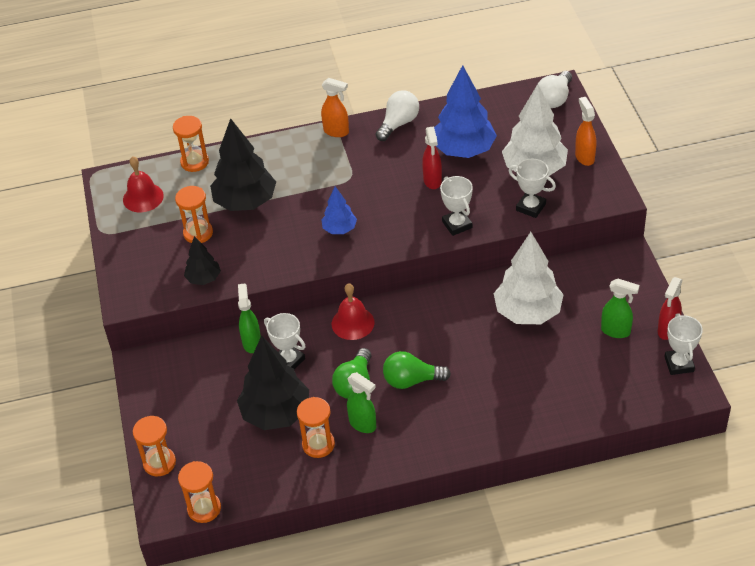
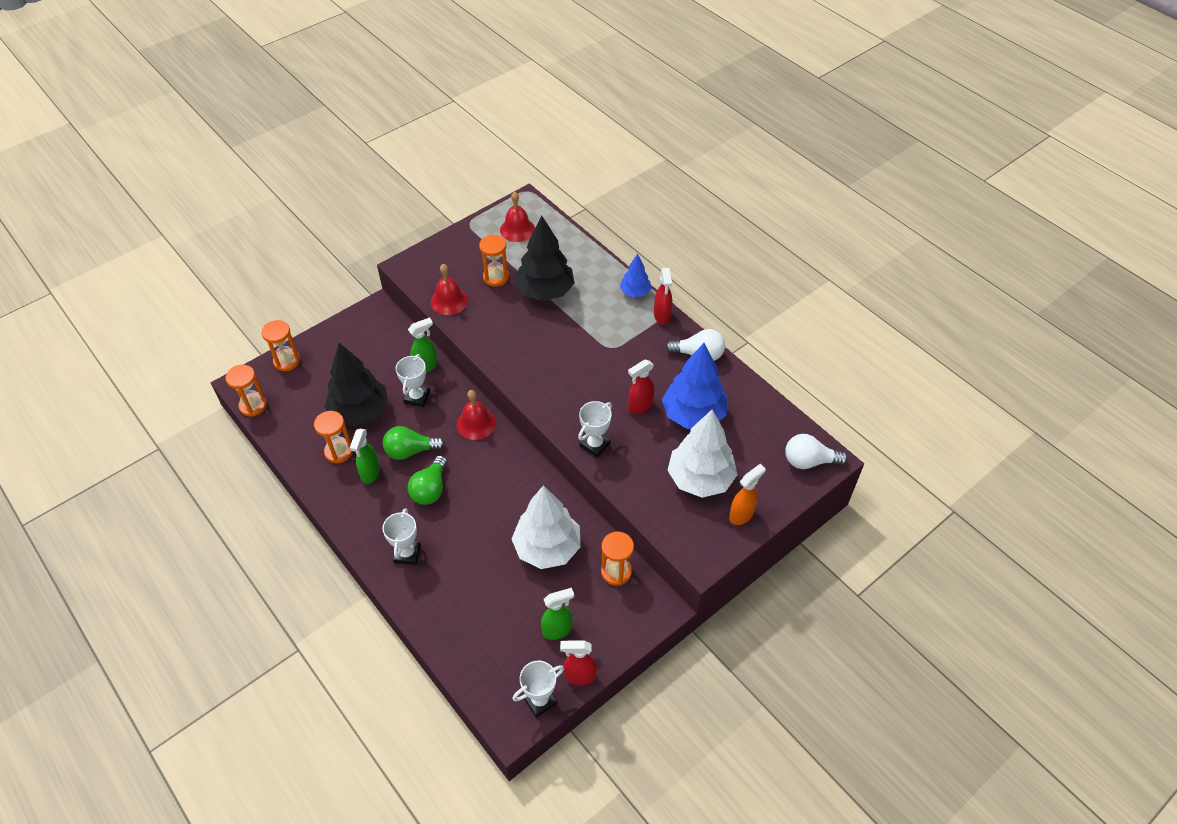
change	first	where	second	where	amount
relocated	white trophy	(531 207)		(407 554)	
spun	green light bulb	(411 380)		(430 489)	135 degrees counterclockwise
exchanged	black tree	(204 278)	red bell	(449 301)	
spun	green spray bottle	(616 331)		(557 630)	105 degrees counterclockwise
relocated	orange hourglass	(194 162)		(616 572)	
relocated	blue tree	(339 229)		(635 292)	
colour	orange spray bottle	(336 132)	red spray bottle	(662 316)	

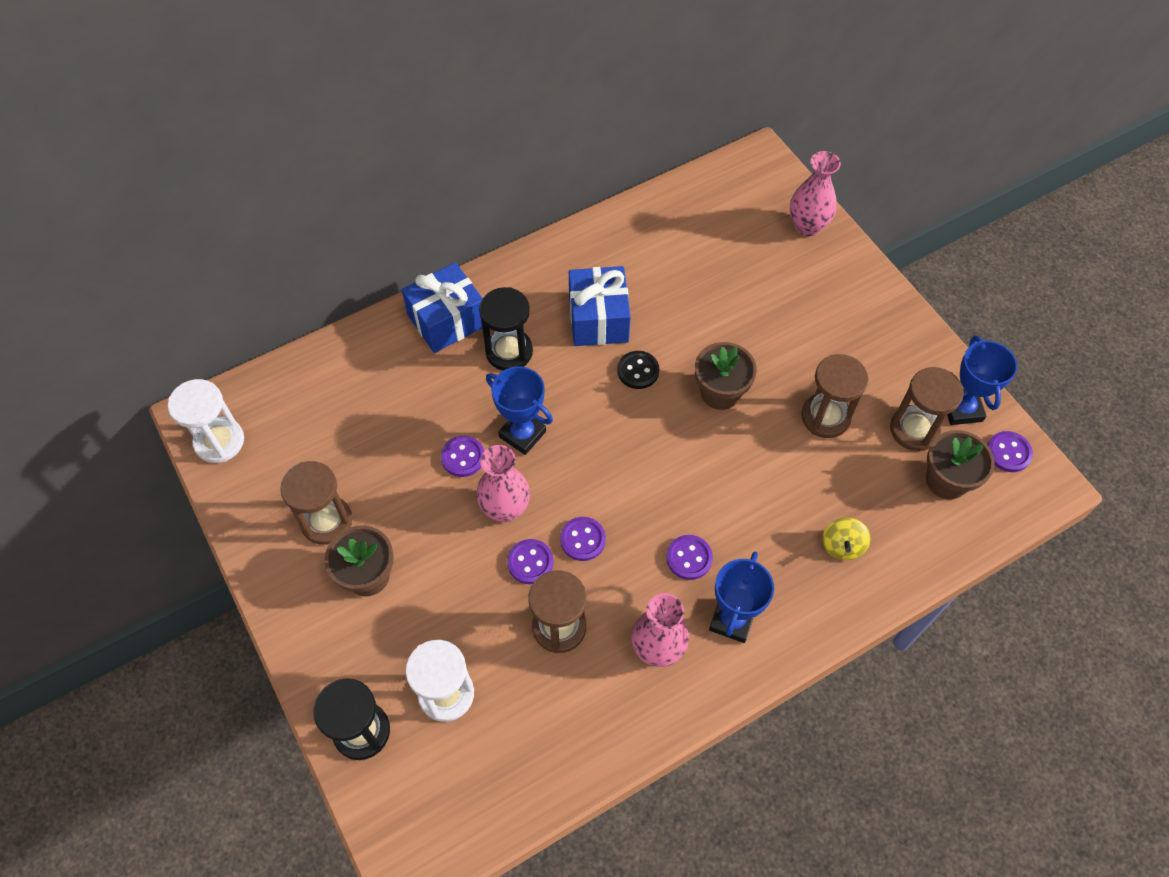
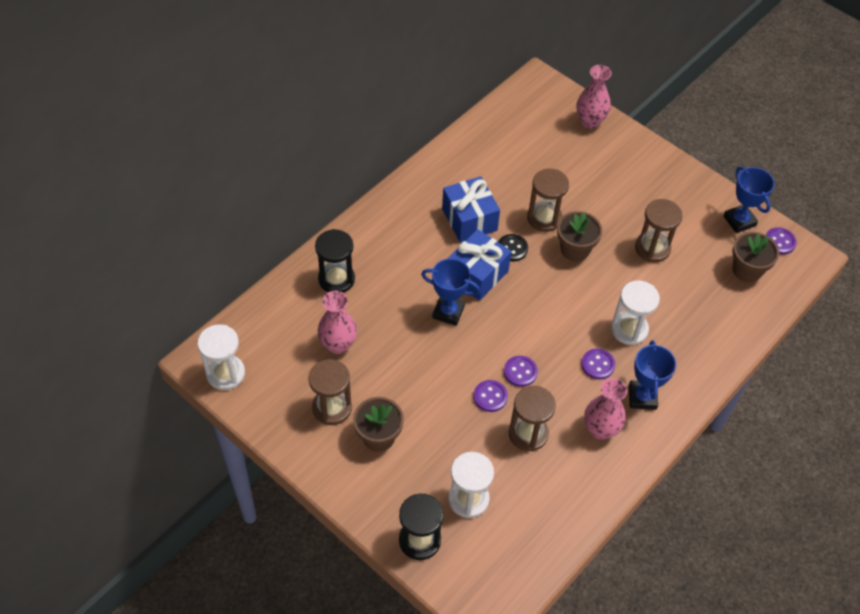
change	first	where	second	where	amount
relocated	black hourglass	(509 351)		(336 279)	
relocated	pink vase	(505 509)		(338 344)	
relocated	blue gift	(447 320)		(477 274)	
relocated	brown hourglass	(914 429)		(544 218)	
appeared			white hourglass	(629 329)	
missing	purple button	(463 457)			
missing	yellow spinning top	(842 546)			

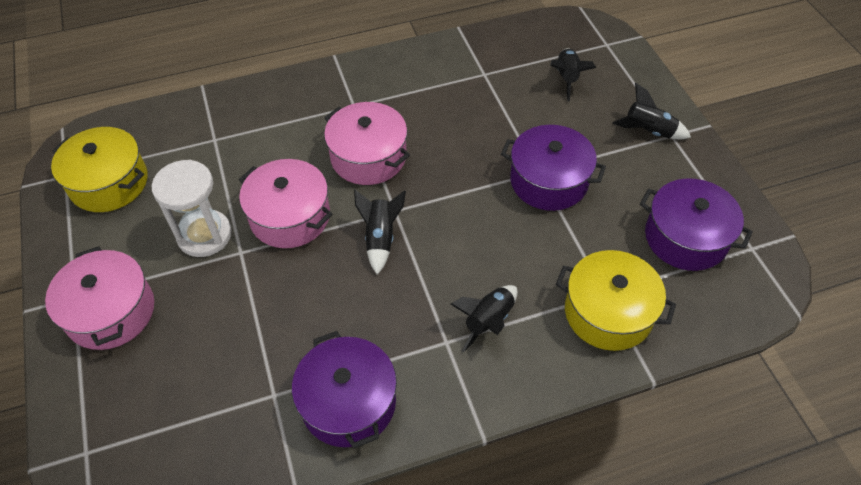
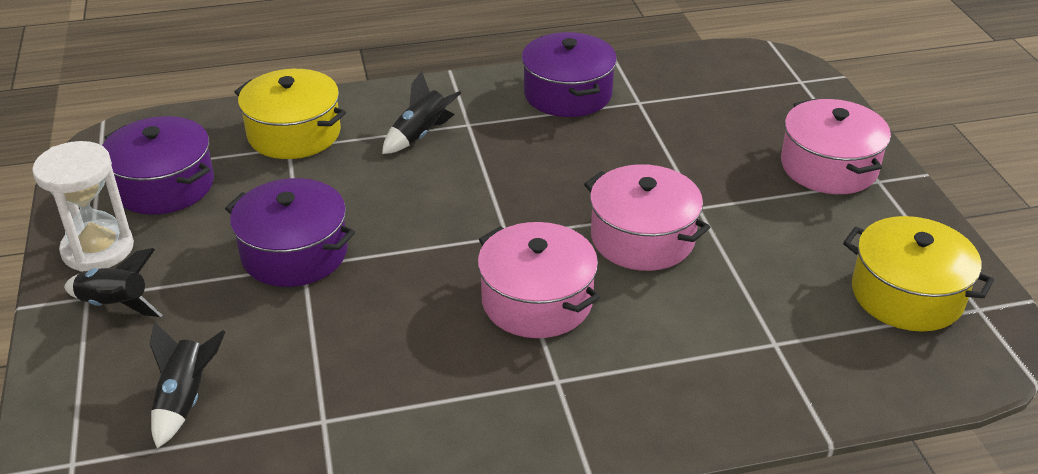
change	first	where	second	where	amount
relocated	white hourglass	(204 235)		(98 249)	
missing	black rocket	(380 238)			

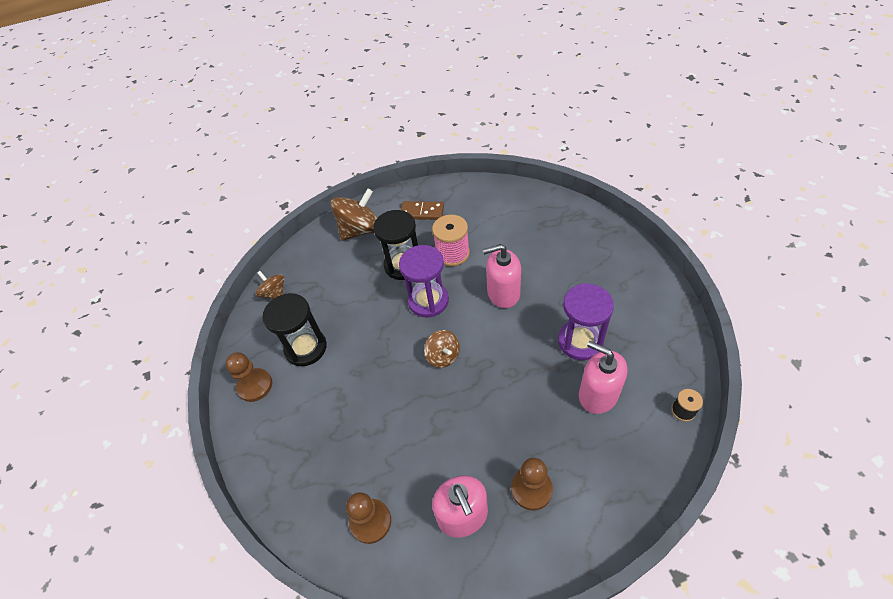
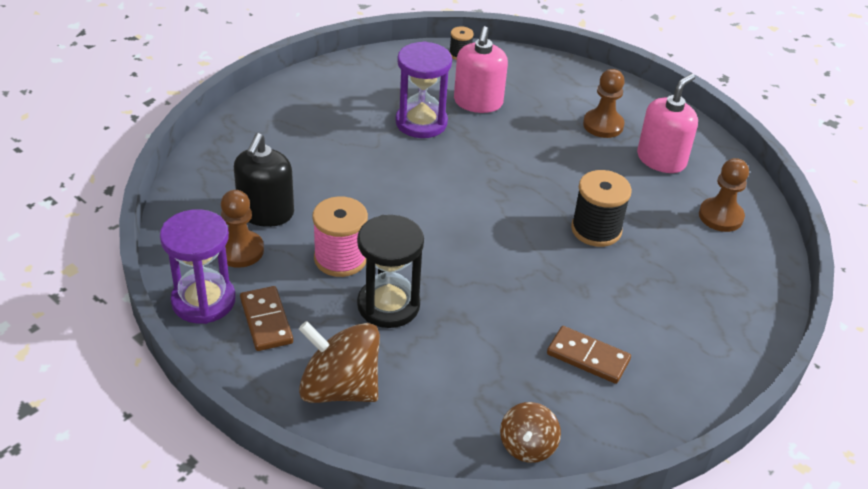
change	first	where	second	where	amount
relocated	purple hourglass	(428 301)		(203 301)	
relocated	brown pawn	(255 386)		(240 250)	
appeared			black soap dispenser	(266 213)	
exchanged	black hourglass	(306 348)	brown domino	(588 357)	
appeared			black spool	(596 230)	
missing	brown spinning top	(443 356)			
missing	pink soap dispenser	(503 293)			

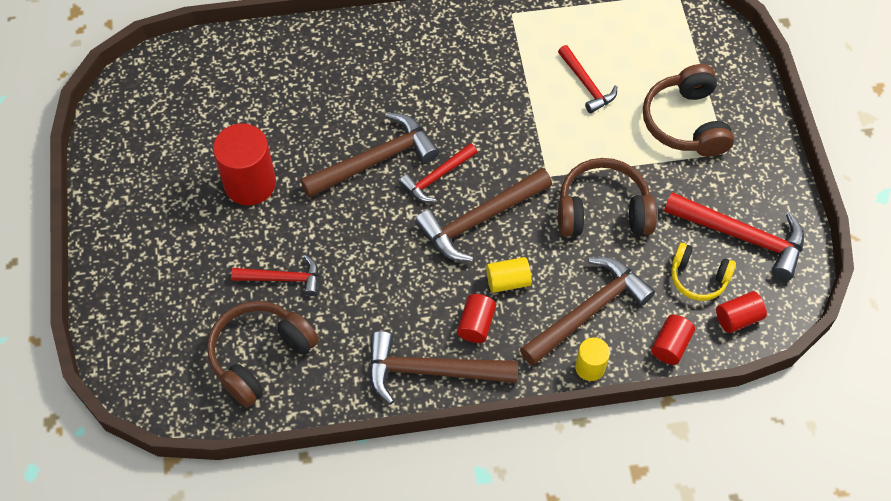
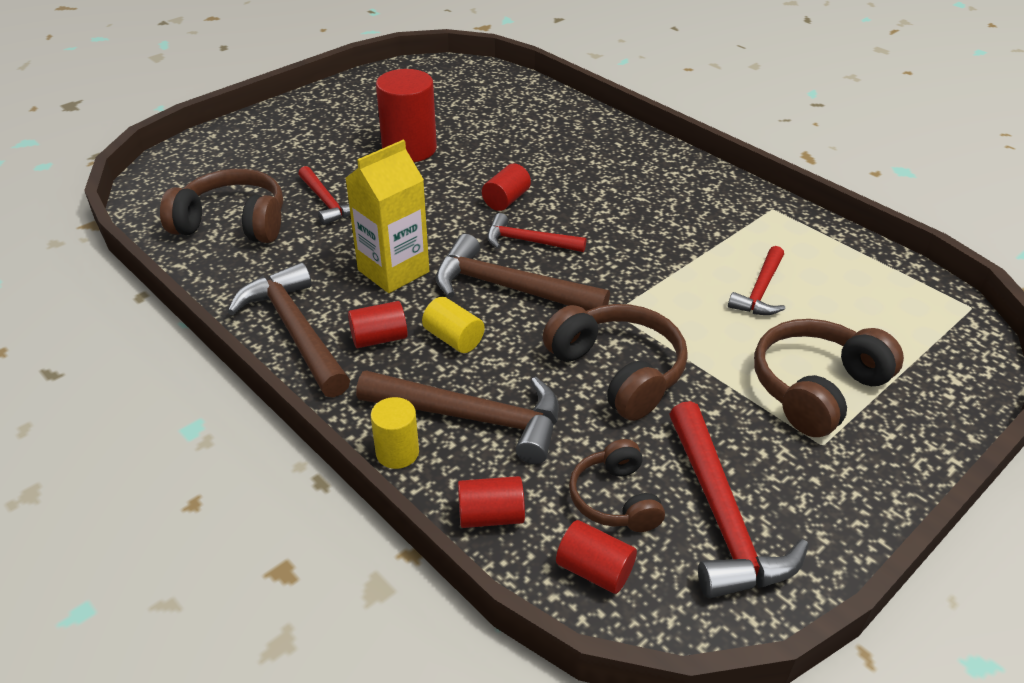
change	first	where	second	where	amount
appeared			yellow carton	(393 271)	
exchanged	brown hammer	(375 160)	red cylinder	(506 200)	
colour	yellow headphones	(698 277)	brown headphones	(615 499)	

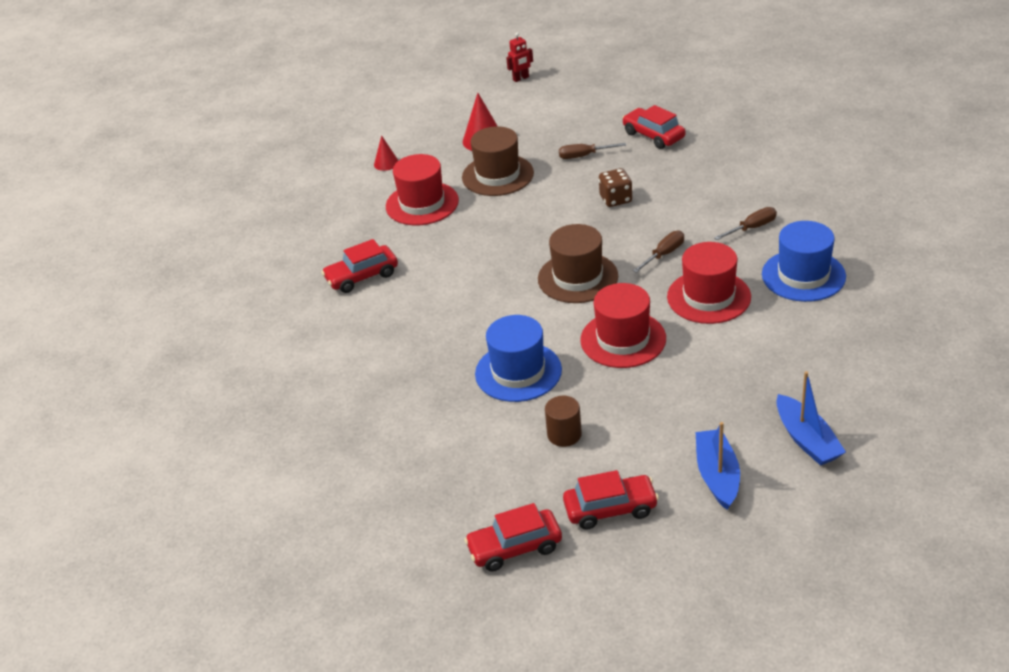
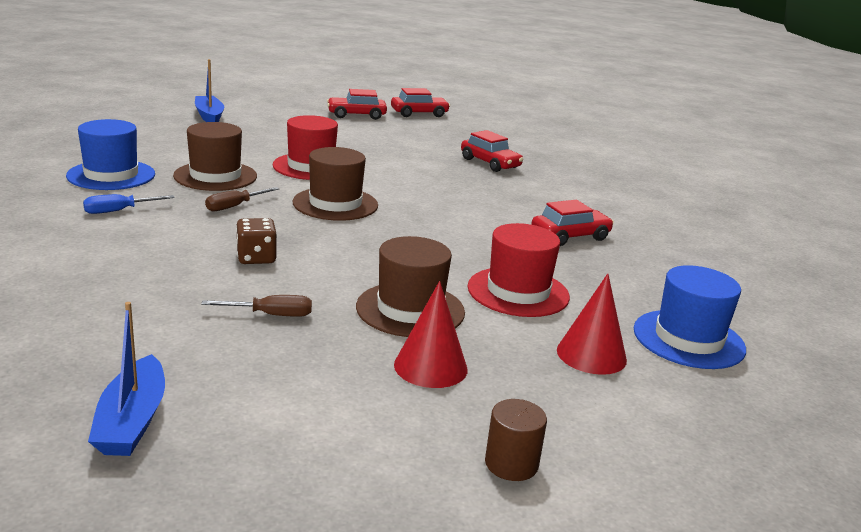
change	first	where	second	where	amount
colour	brown screwdriver	(752 228)	blue screwdriver	(119 211)	
relocated	blue boat	(717 475)		(132 421)	
colour	red hat	(709 297)	brown hat	(215 176)	
relocated	red car	(653 135)		(490 163)	
relocated	brown cylinder	(564 435)		(511 464)	
size	red cone	(386 163)		(591 355)	x1.68
relocated	blue hat	(518 372)		(688 339)	
missing	red robot	(521 78)			

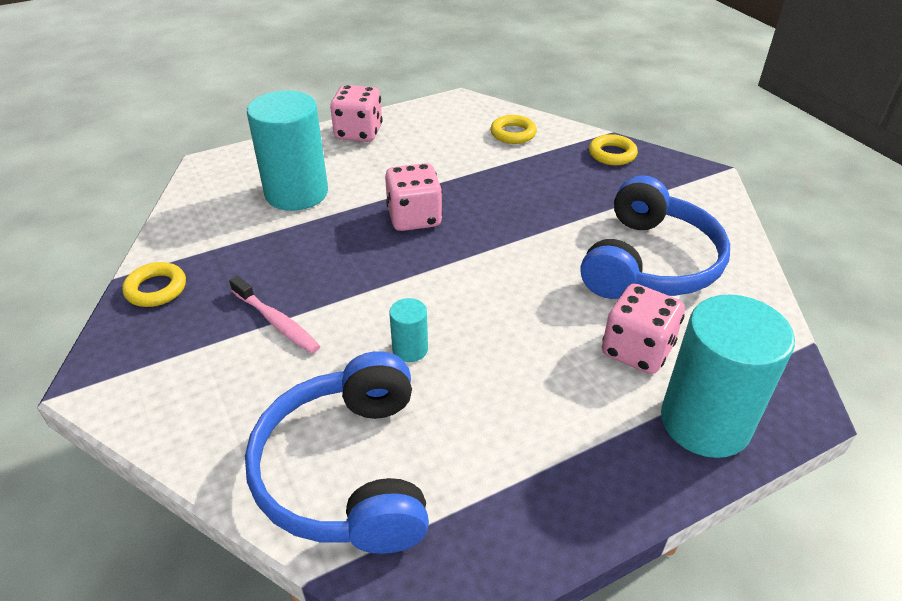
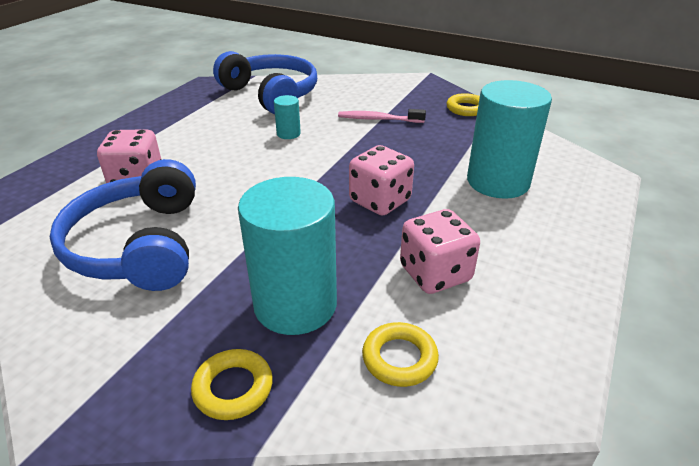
change	first	where	second	where	amount
relocated	turquoise cylinder	(705 422)		(295 304)	
relocated	pink dice	(358 133)		(435 274)	

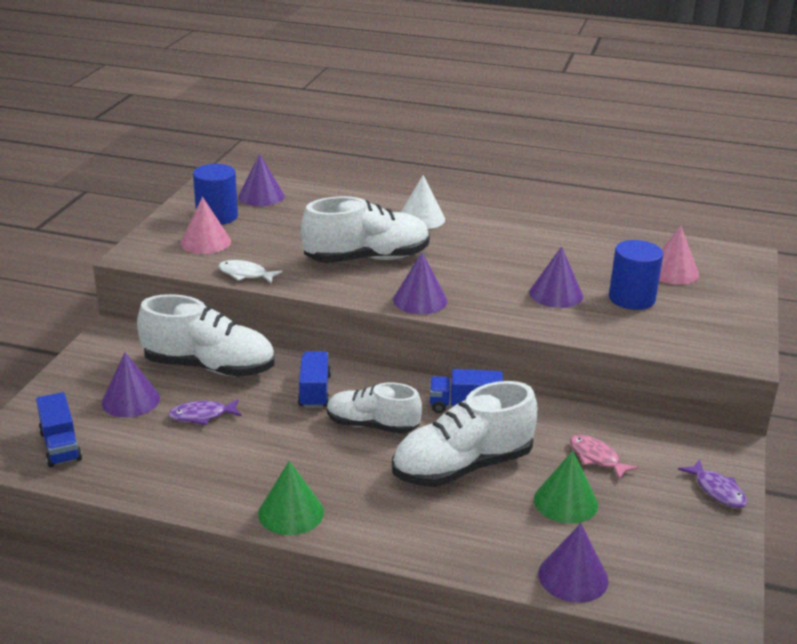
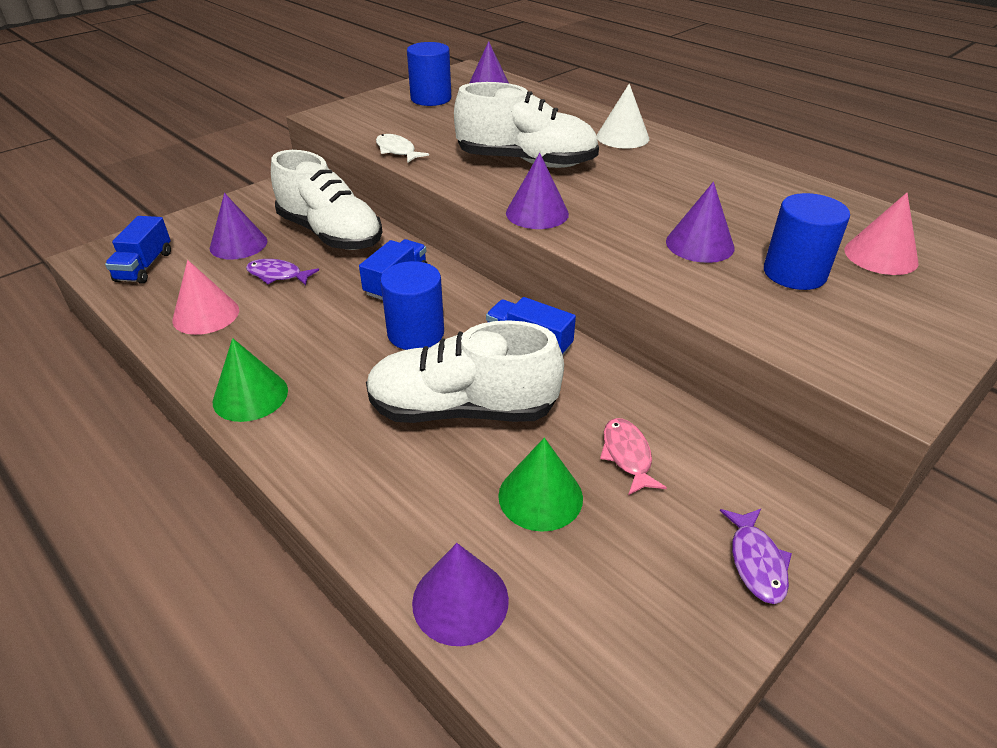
change	first	where	second	where	amount
relocated	pink cone	(205 242)		(206 315)	
exchanged	white shoe	(372 425)	blue cylinder	(416 333)	

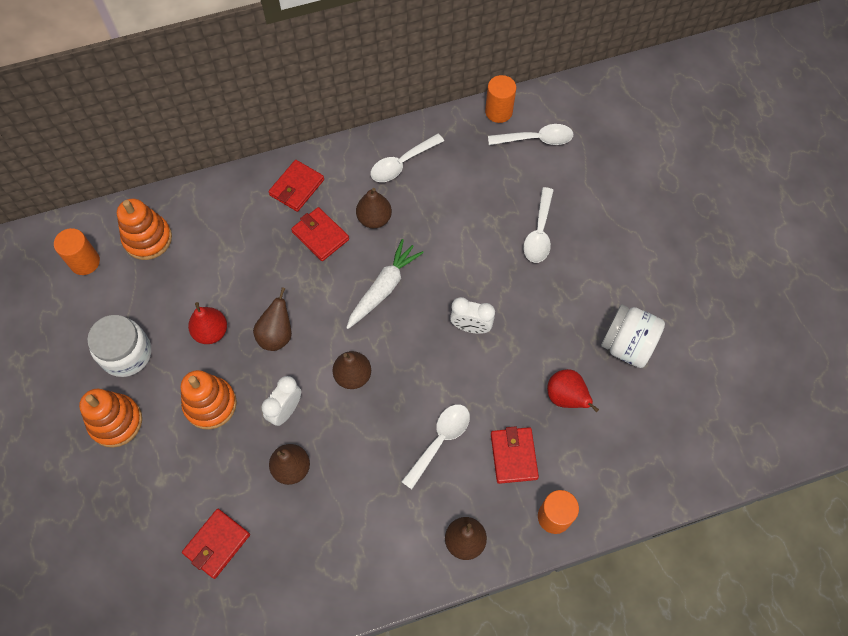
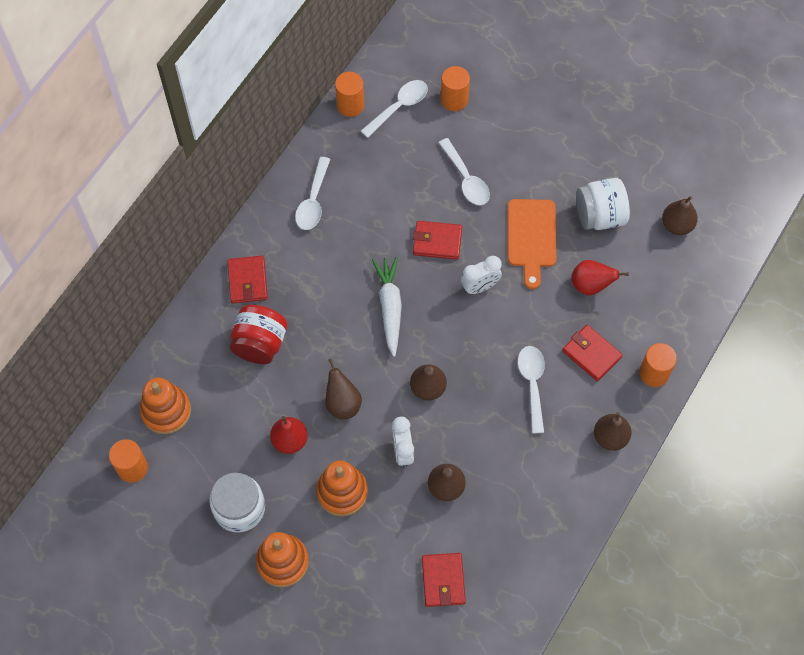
change	first	where	second	where	amount
appeared			red jar	(260 344)	
relocated	red wallet	(320 235)		(437 241)	
appeared			orange cylinder	(454 100)	
appeared			orange cutting board	(531 237)	
relocated	brown pear	(374 219)		(677 225)	

